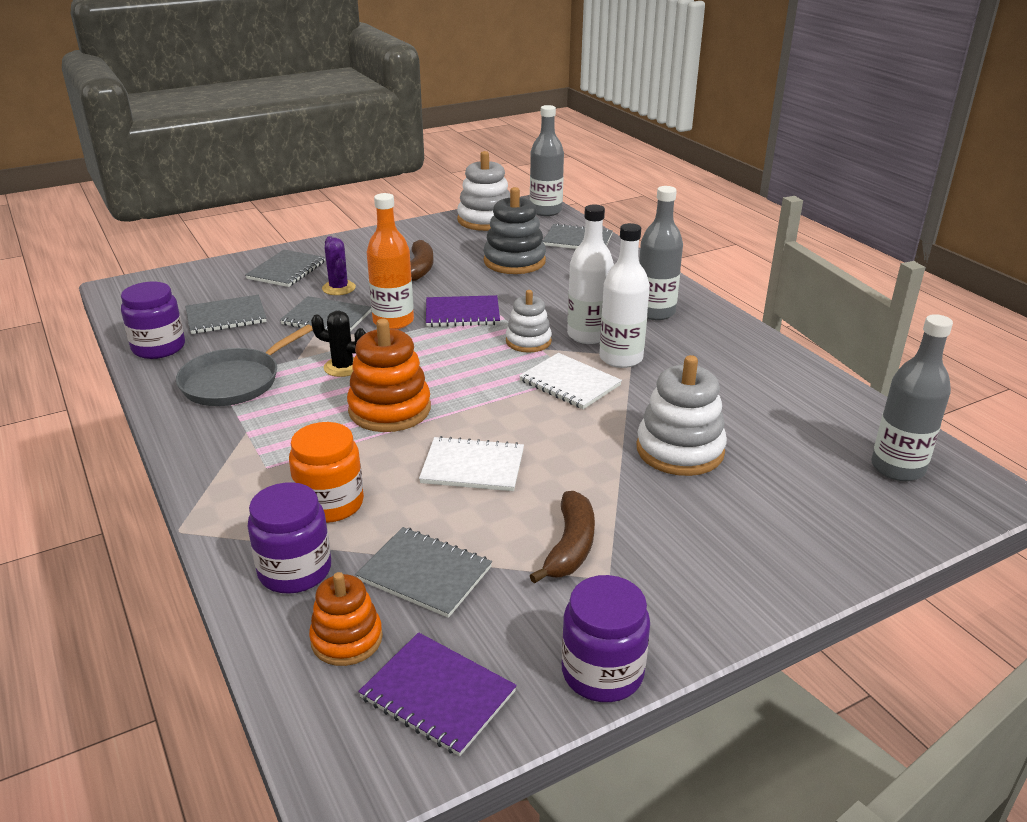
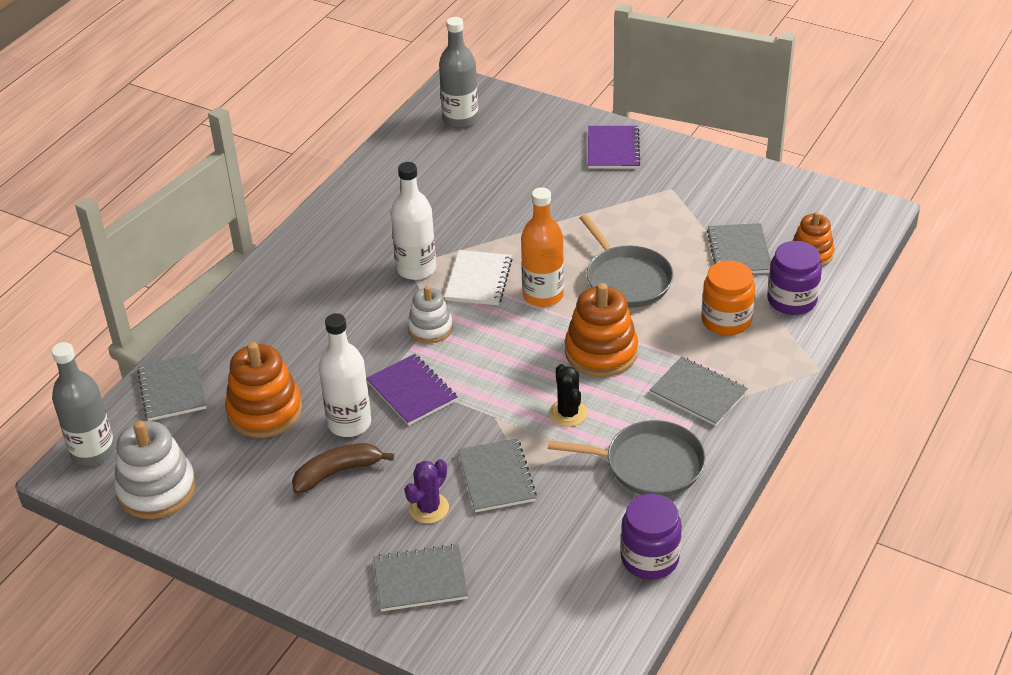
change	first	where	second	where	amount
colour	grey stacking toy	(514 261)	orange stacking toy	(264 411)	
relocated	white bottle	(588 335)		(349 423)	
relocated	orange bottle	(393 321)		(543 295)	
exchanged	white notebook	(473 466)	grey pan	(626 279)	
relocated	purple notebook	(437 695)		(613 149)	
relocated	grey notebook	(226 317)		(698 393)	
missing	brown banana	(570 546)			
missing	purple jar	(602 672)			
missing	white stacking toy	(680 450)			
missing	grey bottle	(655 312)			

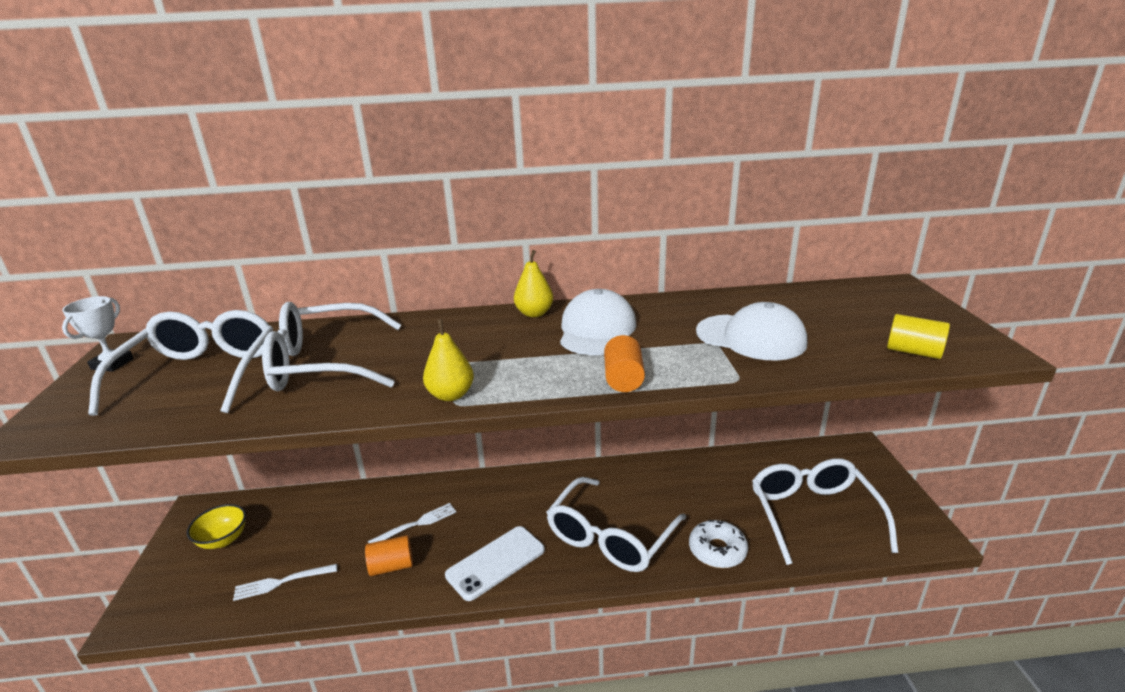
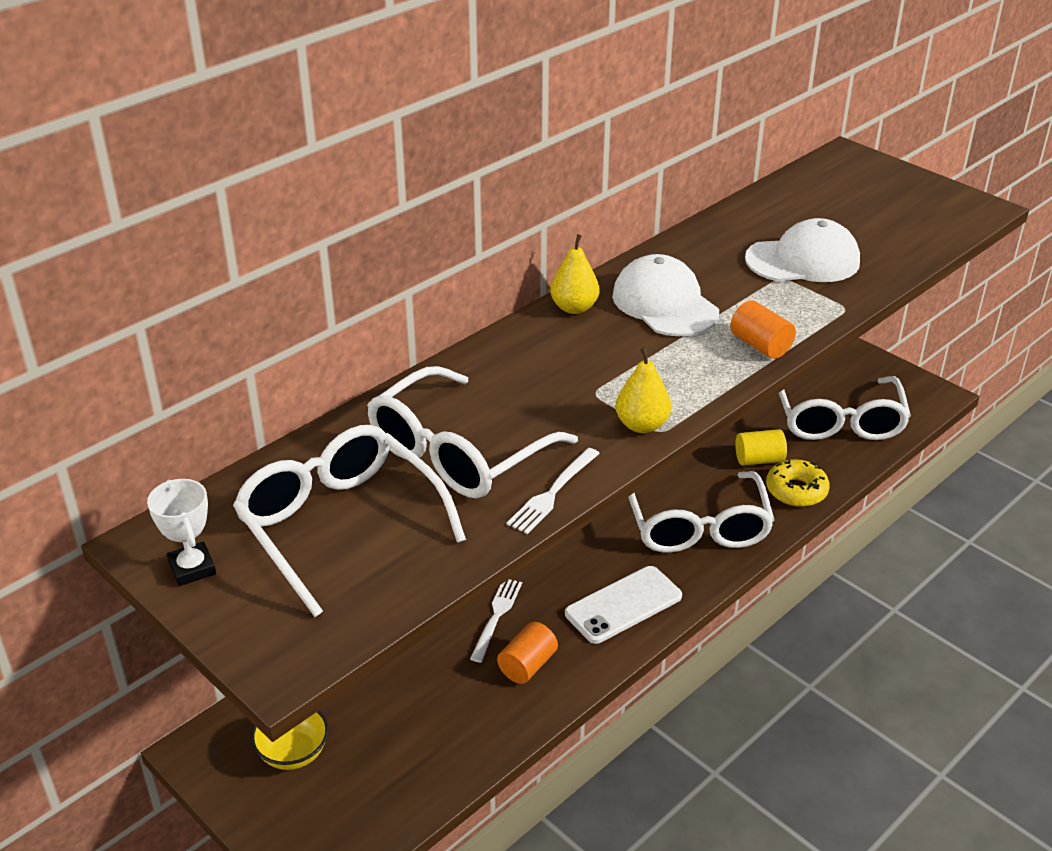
change	first	where	second	where	amount
relocated	white fork	(281 582)		(552 493)	
spun	white phone	(495 562)		(623 605)	45 degrees clockwise
relocated	yellow cylinder	(913 352)		(759 459)	
colour	white donut	(717 550)	yellow donut	(796 490)	
spun	white glasses	(813 515)		(838 420)	135 degrees counterclockwise

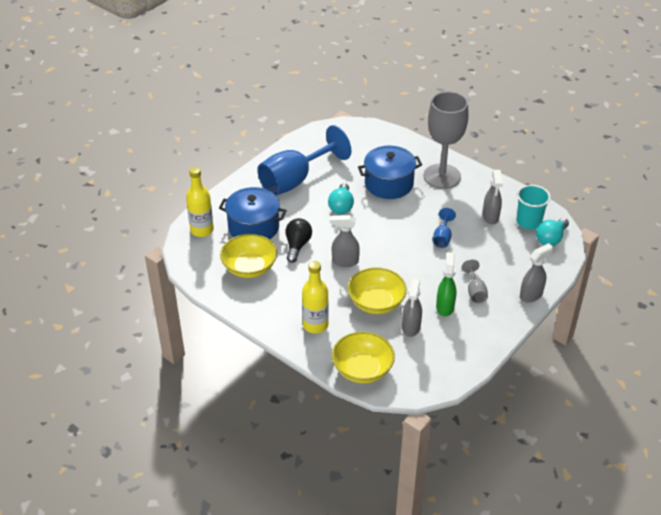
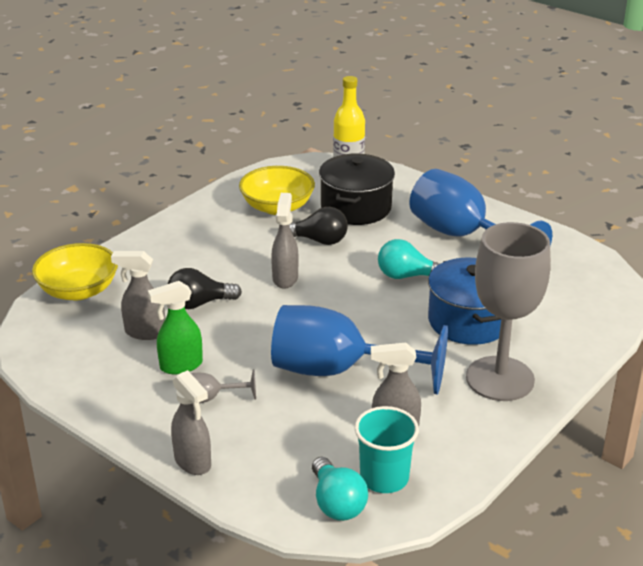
change	first	where	second	where	amount
spun	green spray bottle	(445 307)		(180 366)	150 degrees clockwise
exchanged	yellow bowl	(376 302)	black light bulb	(199 303)	
size	blue goblet	(442 237)		(338 371)	x2.31
spun	turquoise light bulb	(551 239)		(337 503)	150 degrees counterclockwise
colour	blue pot	(253 227)	black pot	(356 207)	
missing	yellow bottle	(315 325)			

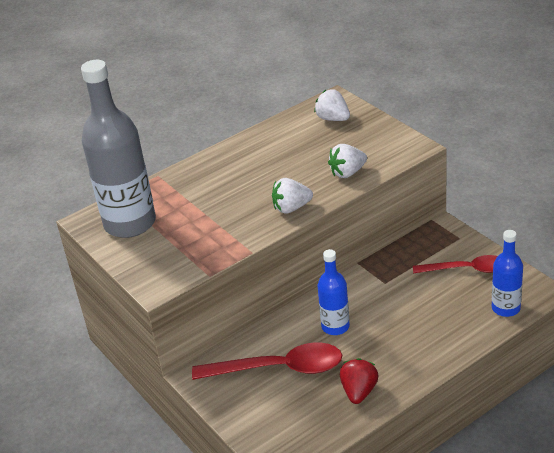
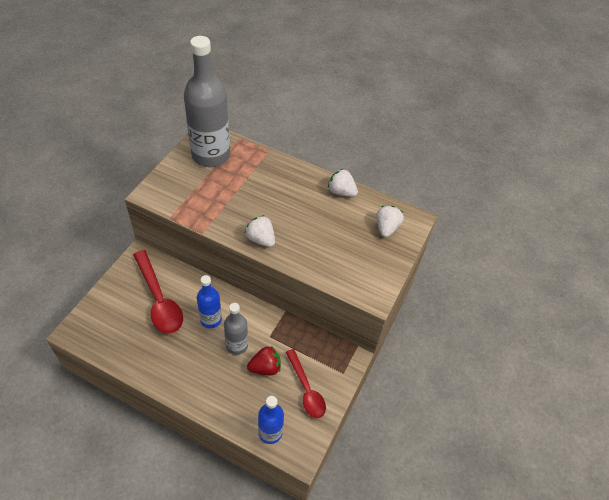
change	first	where	second	where	amount
appeared			grey bottle	(237 345)	
relocated	red strawberry	(359 391)		(265 367)	
relocated	white strawberry	(347 173)		(341 192)	

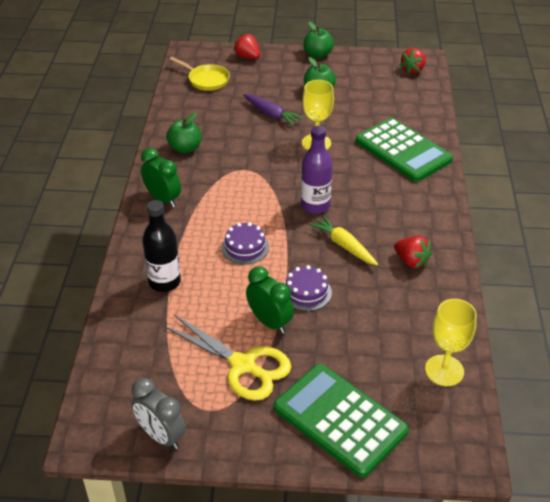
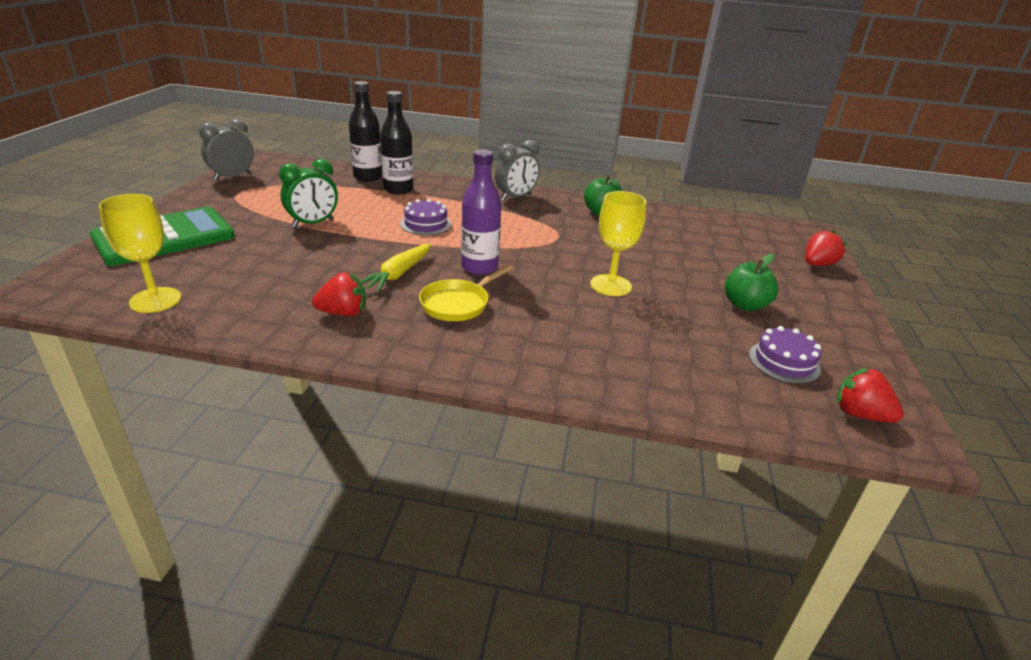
change	first	where	second	where	amount
spun	red strawberry	(411 261)		(343 313)	150 degrees counterclockwise
appeared			black bottle	(368 177)	
spun	yellow carrot	(344 246)		(398 274)	150 degrees clockwise
relocated	yellow pan	(206 80)		(458 304)	
colour	green clock	(163 199)	grey clock	(516 197)	
relocated	purple cake	(306 292)		(784 362)	
missing	yellow scissors	(243 365)			
missing	purple carrot	(271 114)			
missing	green apple	(317 55)			
missing	green calculator	(403 150)			

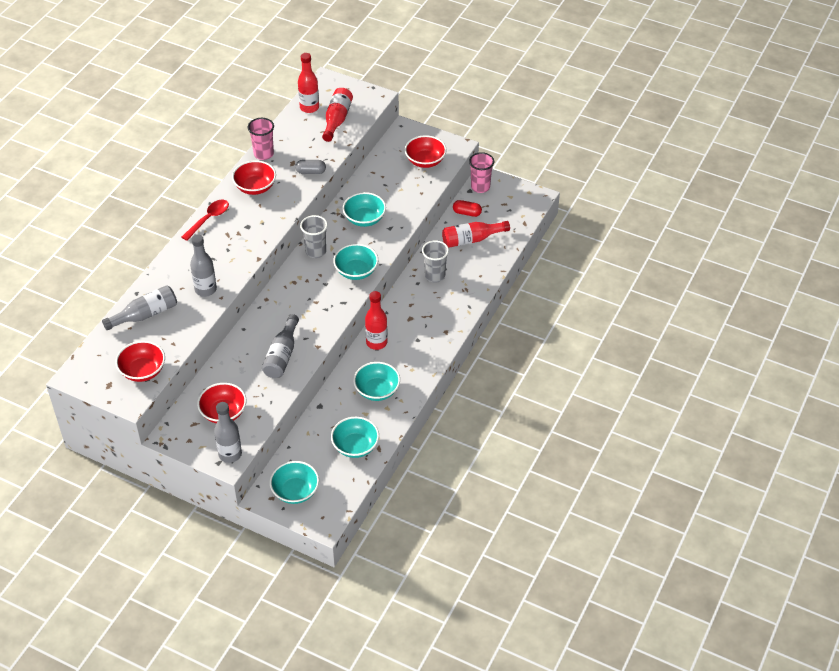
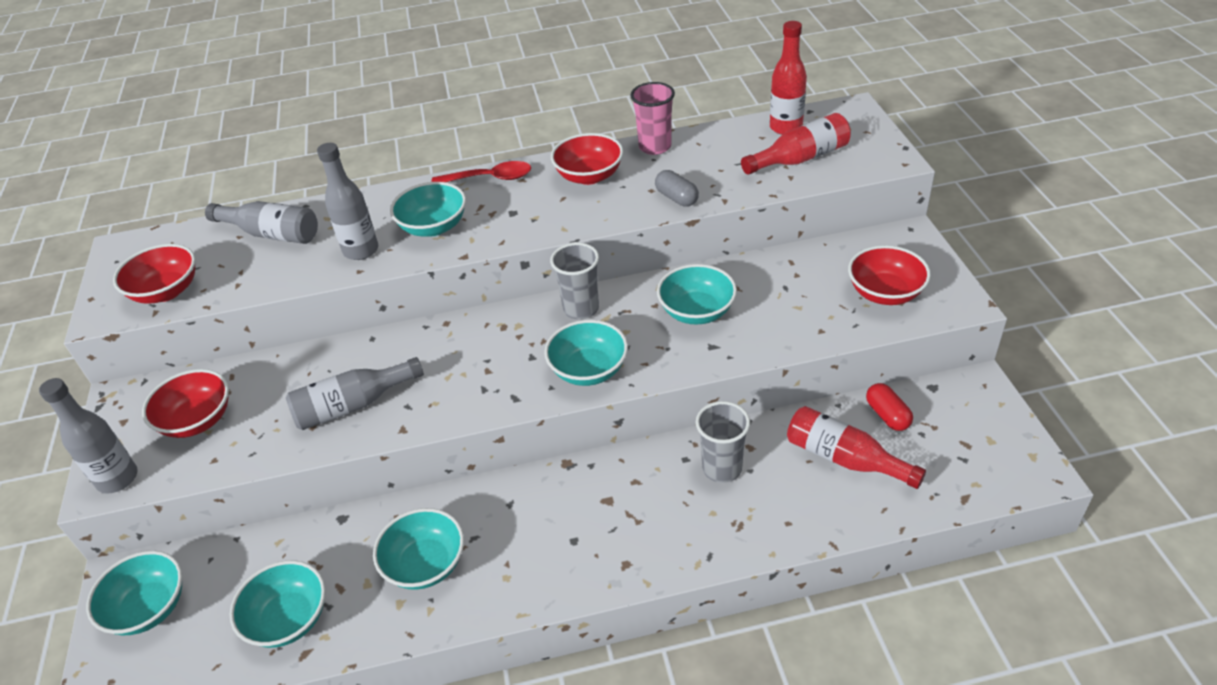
change	first	where	second	where	amount
appeared			turquoise bowl	(433 227)	
missing	red bottle	(376 342)			
missing	pink cup	(480 187)			

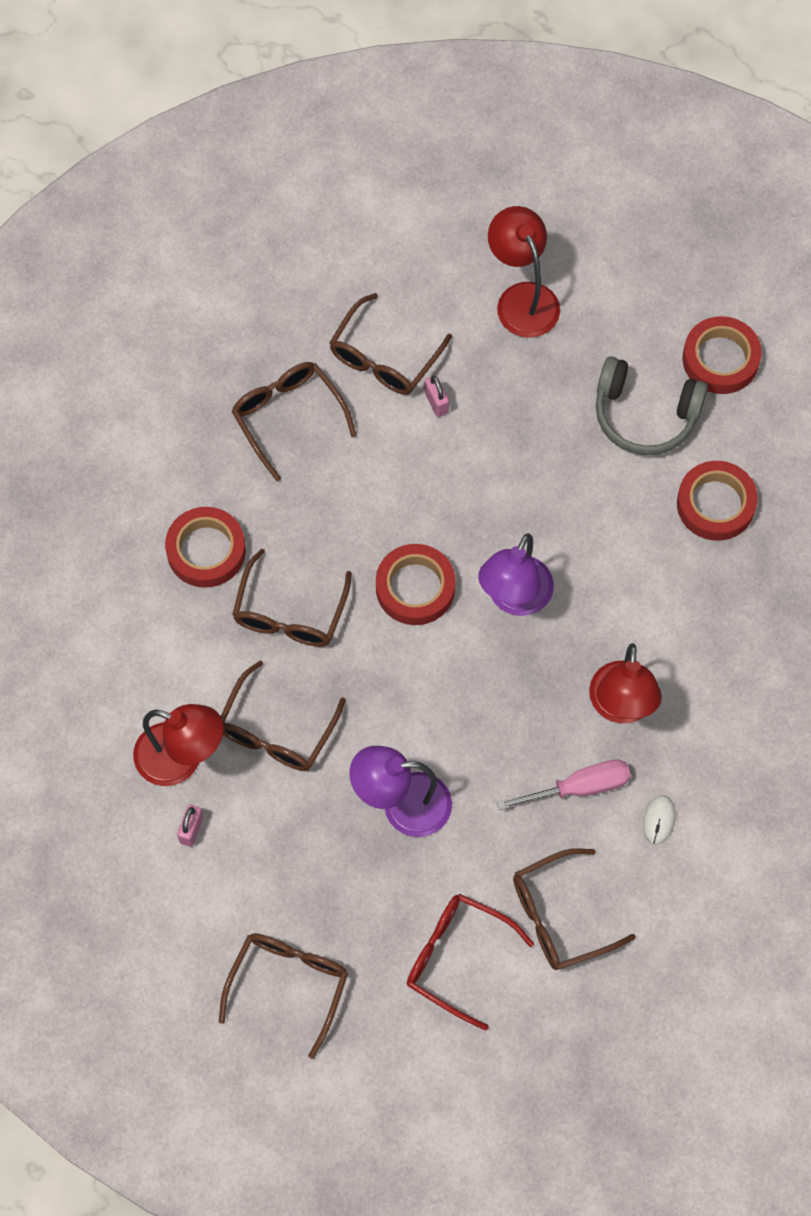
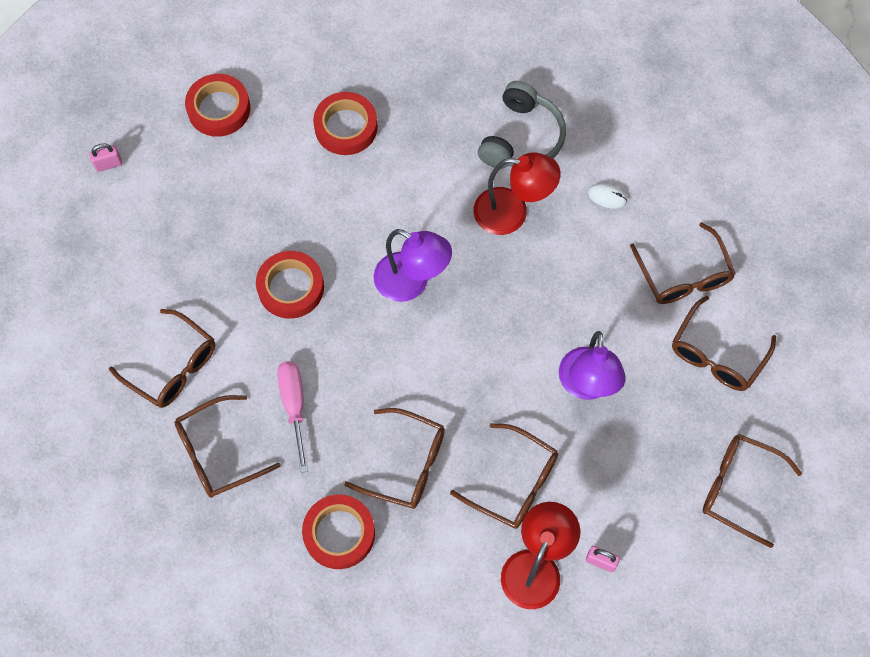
change	first	where	second	where	amount
relocated	pink padlock	(436 402)		(108 164)	
relocated	red tape	(415 588)		(291 287)	
relocated	pink screwdriver	(580 787)		(294 405)	
relocated	grey headphones	(645 415)		(522 138)	
colour	red glasses	(457 958)	brown glasses	(716 354)	
missing	red lamp	(522 298)			

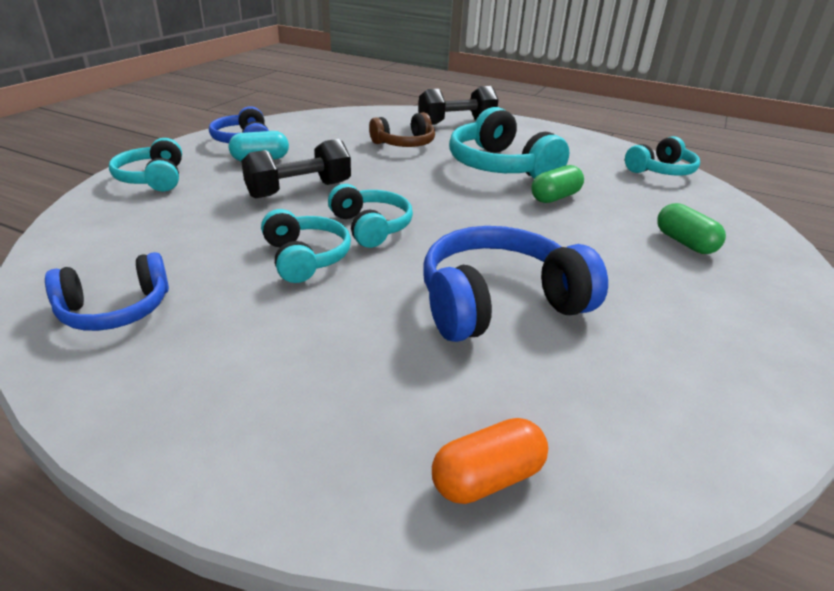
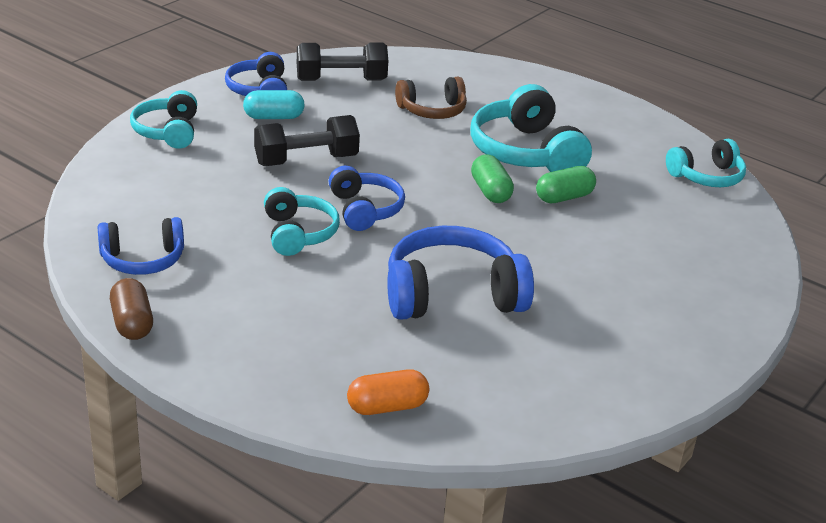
change	first	where	second	where	amount
appeared			brown capsule	(132 323)	
relocated	black dumbbell	(456 123)		(341 80)	
colour	turquoise headphones	(371 227)	blue headphones	(365 210)	
relocated	green capsule	(684 243)		(490 191)	

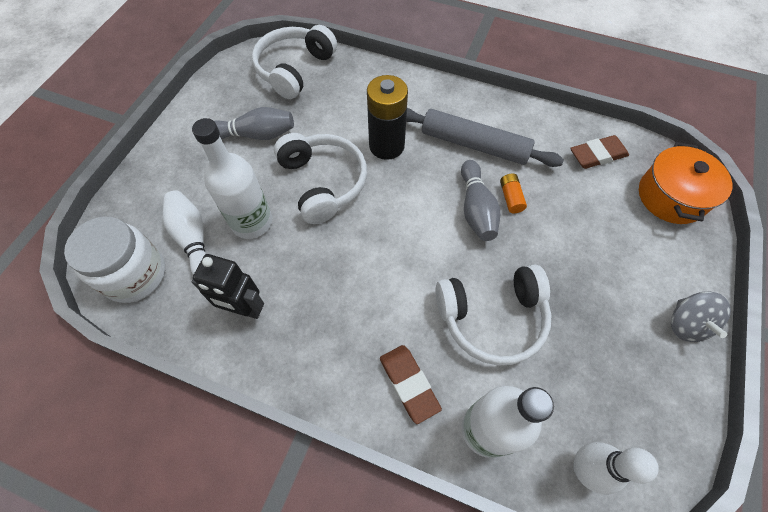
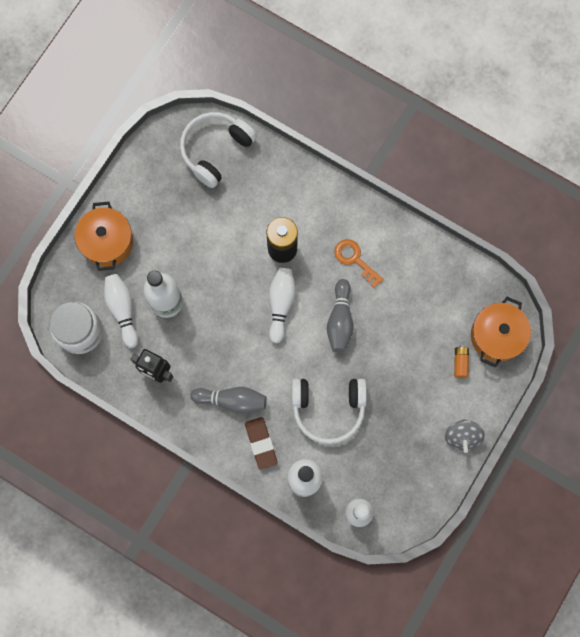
change	first	where	second	where	amount
appeared			orange pot	(107 242)	
relocated	grey bowling pin	(256 135)		(232 400)	
appeared			white bowling pin	(281 304)	
exchanged	grey rolling pin	(474 144)	orange key	(355 260)	
relocated	orange battery	(510 198)		(460 363)	
missing	white headphones	(323 182)			
missing	brown eraser	(597 155)			

